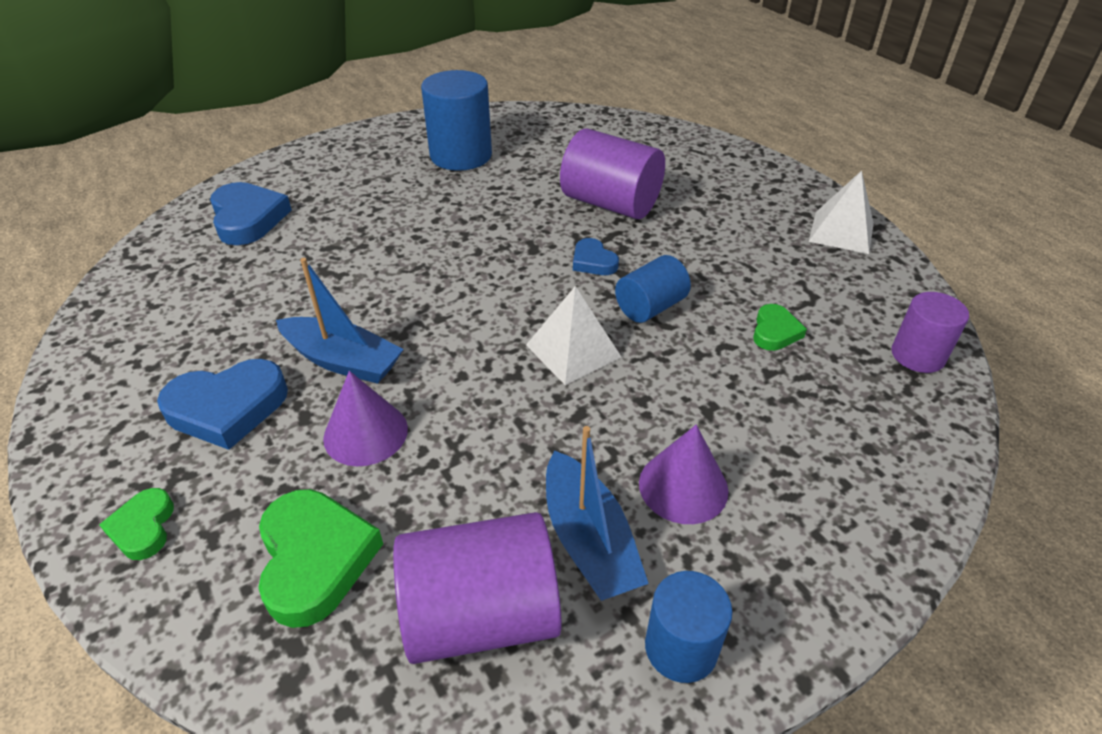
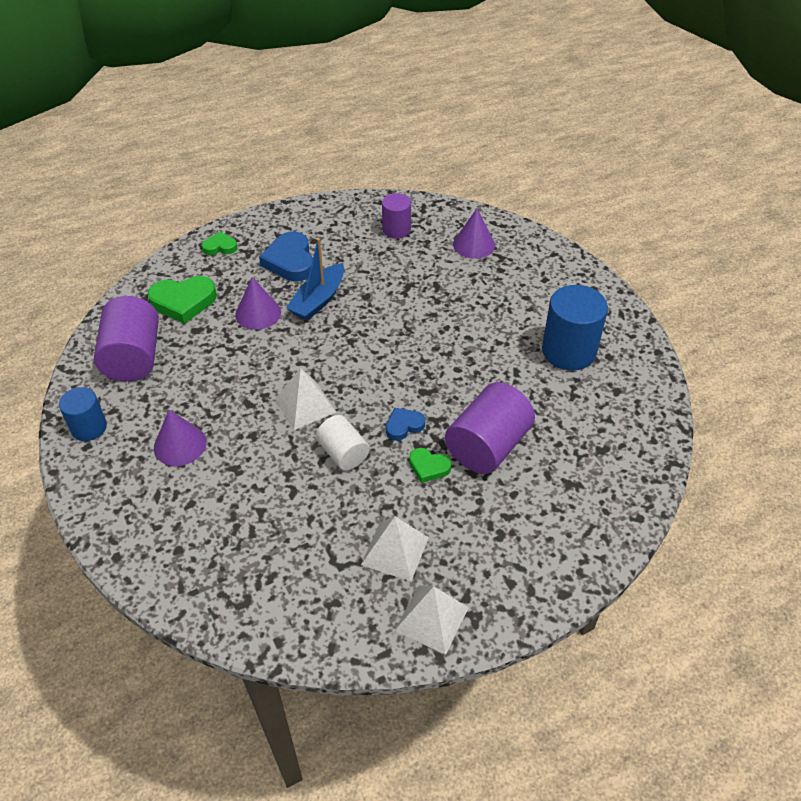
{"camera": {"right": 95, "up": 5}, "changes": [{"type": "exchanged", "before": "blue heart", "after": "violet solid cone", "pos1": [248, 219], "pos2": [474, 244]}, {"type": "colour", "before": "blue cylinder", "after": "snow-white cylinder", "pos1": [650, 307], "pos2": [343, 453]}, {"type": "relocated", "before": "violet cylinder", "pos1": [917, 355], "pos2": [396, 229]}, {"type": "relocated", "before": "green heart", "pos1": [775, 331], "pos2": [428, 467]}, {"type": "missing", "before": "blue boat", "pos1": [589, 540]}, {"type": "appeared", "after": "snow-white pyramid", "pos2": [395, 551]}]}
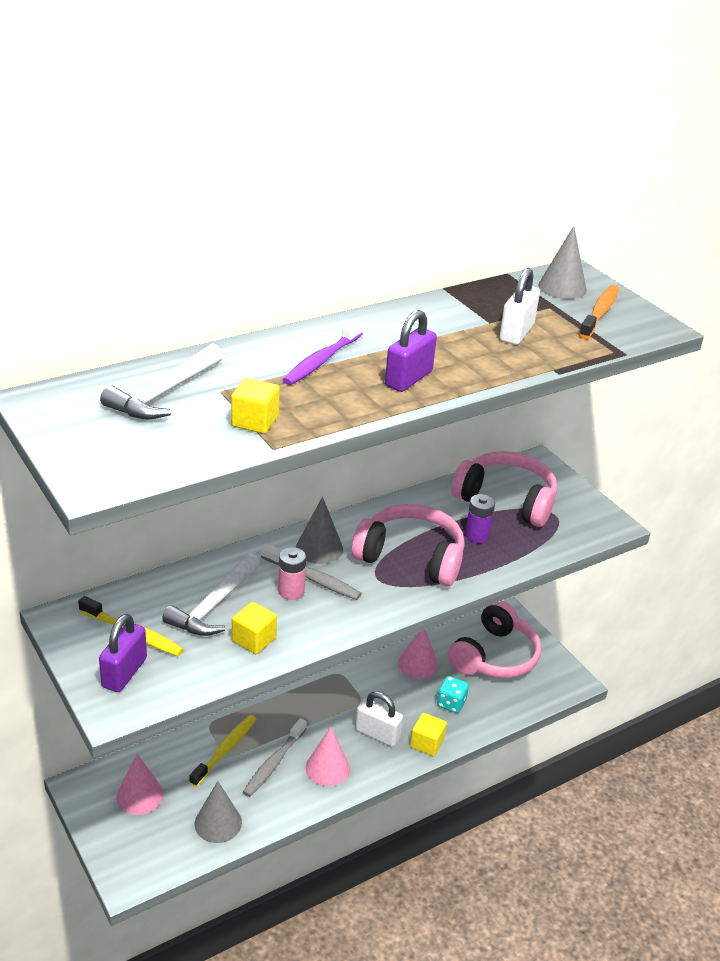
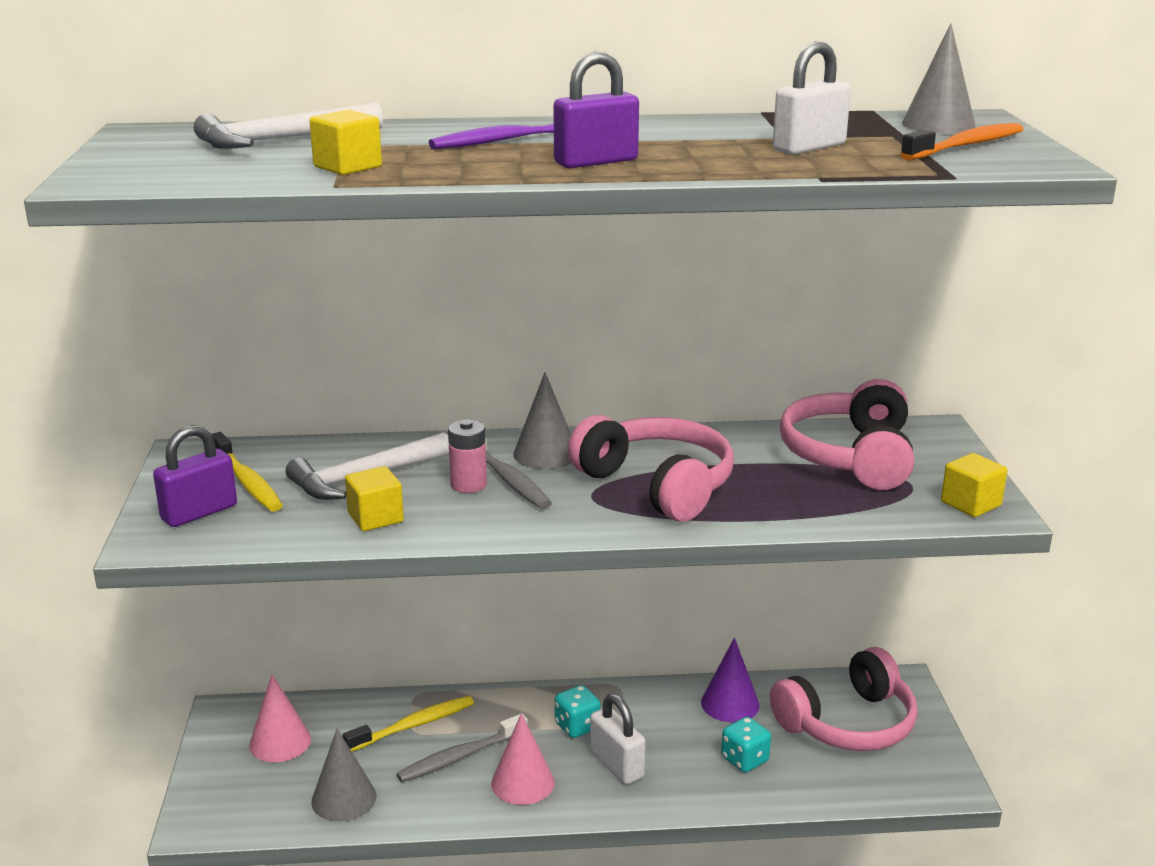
{"camera": {"right": 30, "up": -10}, "changes": [{"type": "spun", "before": "rose-pink headphones", "pos1": [506, 500], "pos2": [850, 456], "turn": -135}, {"type": "missing", "before": "violet power cell", "pos1": [477, 535]}, {"type": "colour", "before": "rose-pink solid cone", "after": "violet solid cone", "pos1": [418, 664], "pos2": [730, 703]}, {"type": "relocated", "before": "bright yellow cube", "pos1": [427, 743], "pos2": [971, 504]}, {"type": "appeared", "after": "teal dice", "pos2": [577, 726]}]}
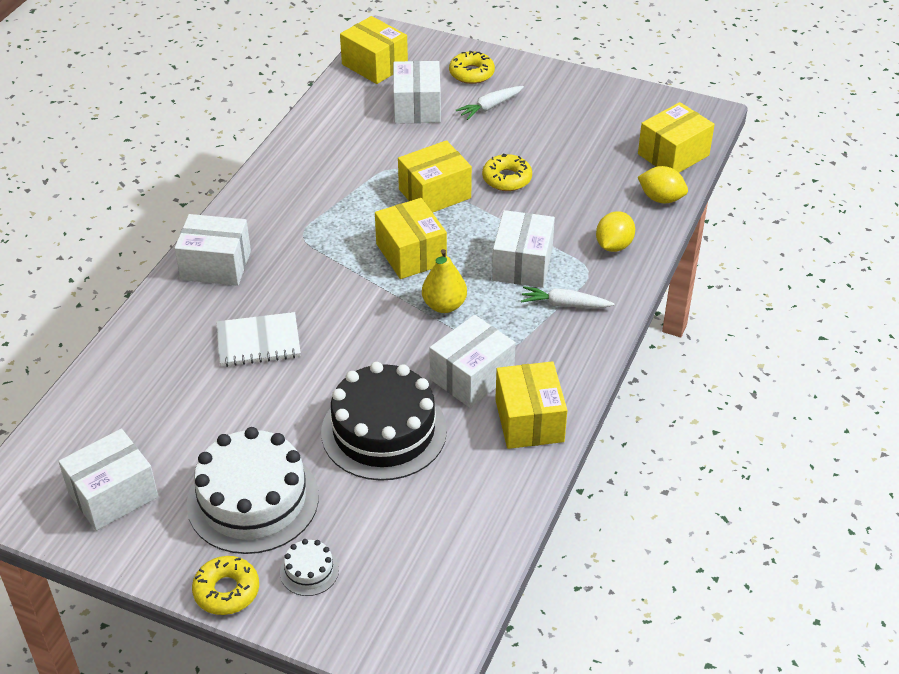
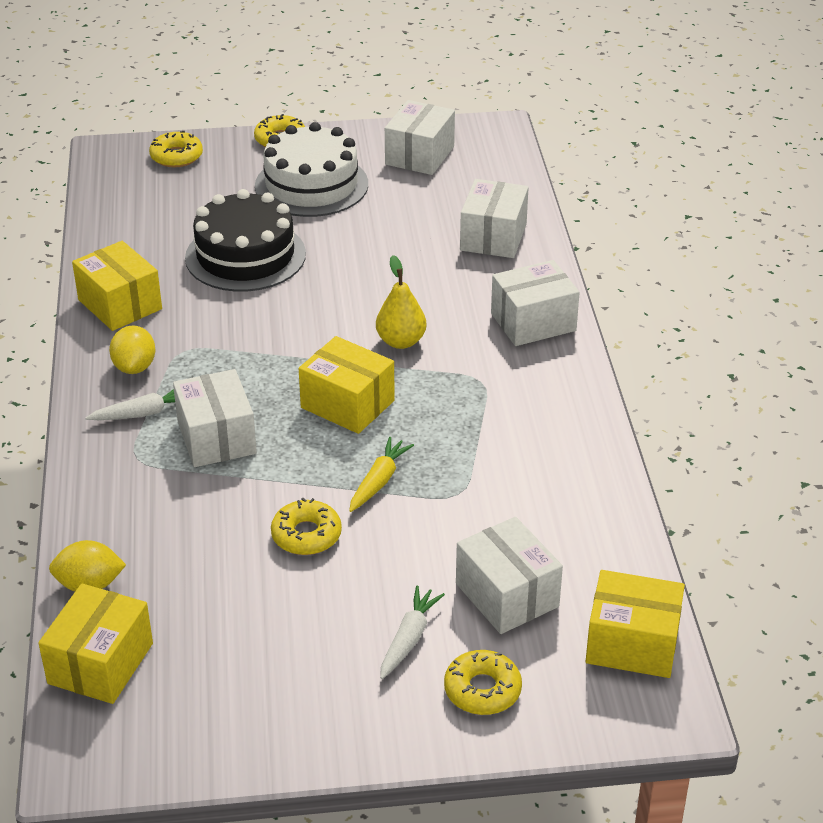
{"camera": {"right": 150, "up": -5}, "changes": [{"type": "exchanged", "before": "bright yellow parcel", "after": "bright yellow toy carrot", "pos1": [434, 194], "pos2": [379, 481]}, {"type": "relocated", "before": "bright yellow citrus fruit", "pos1": [613, 246], "pos2": [135, 367]}, {"type": "relocated", "before": "bright yellow pear", "pos1": [444, 305], "pos2": [401, 341]}, {"type": "missing", "before": "snow-white notepad", "pos1": [258, 342]}, {"type": "relocated", "before": "snow-white parcel", "pos1": [472, 376], "pos2": [493, 237]}, {"type": "missing", "before": "snow-white layer cake", "pos1": [309, 571]}, {"type": "appeared", "after": "bright yellow glazed donut", "pos2": [176, 156]}]}
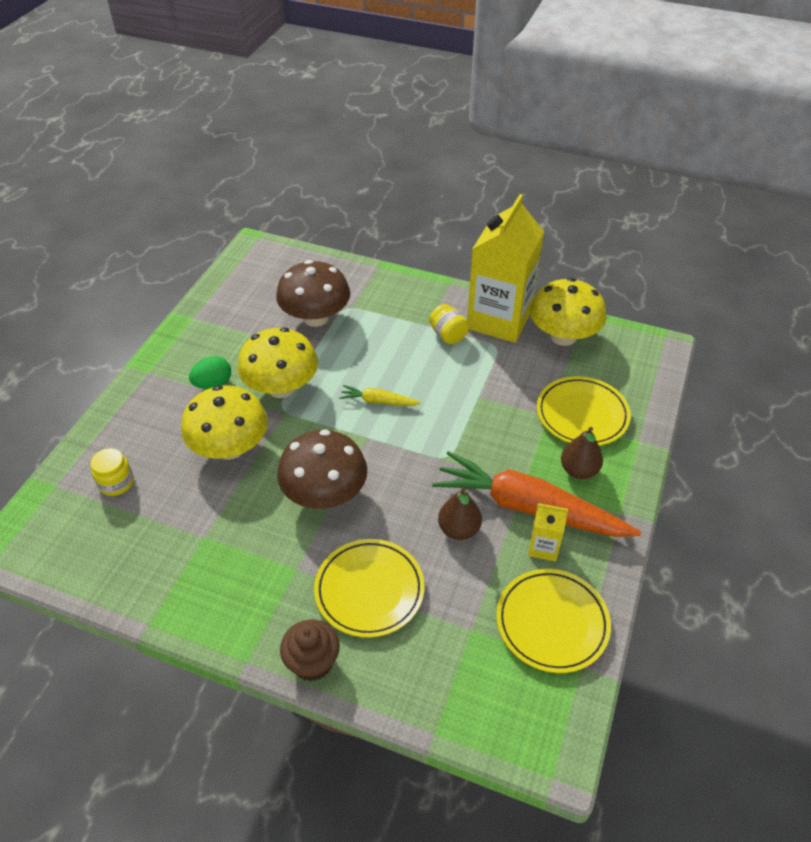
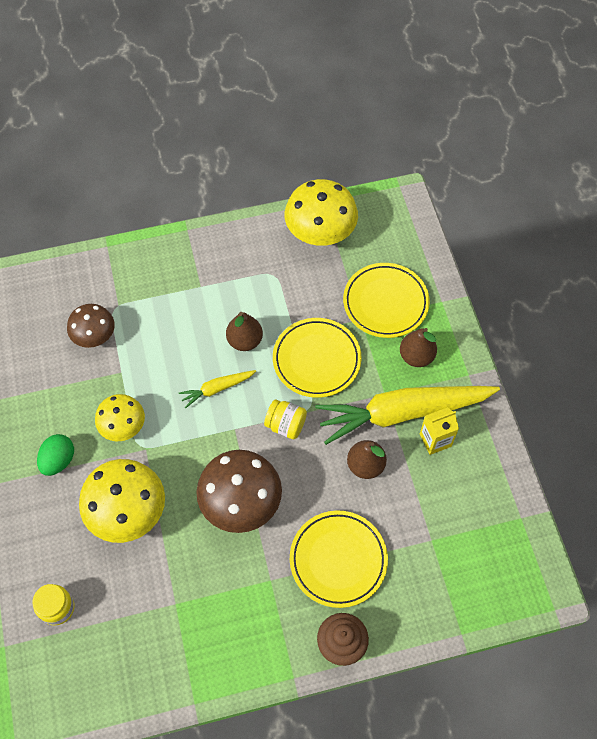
{"camera": {"right": -35, "up": 15}, "changes": [{"type": "missing", "before": "bright yellow milk carton", "pos1": [499, 320]}, {"type": "size", "before": "russet mushroom", "pos1": [315, 317], "pos2": [94, 335], "scale": 0.61}, {"type": "relocated", "before": "bright yellow jam jar", "pos1": [448, 335], "pos2": [286, 425]}, {"type": "size", "before": "bright yellow mushroom", "pos1": [281, 387], "pos2": [123, 426], "scale": 0.61}, {"type": "colour", "before": "orange toy carrot", "after": "bright yellow toy carrot", "pos1": [529, 507], "pos2": [402, 413]}, {"type": "relocated", "before": "bright yellow plate", "pos1": [552, 623], "pos2": [316, 360]}, {"type": "appeared", "after": "russet pear", "pos2": [245, 341]}]}
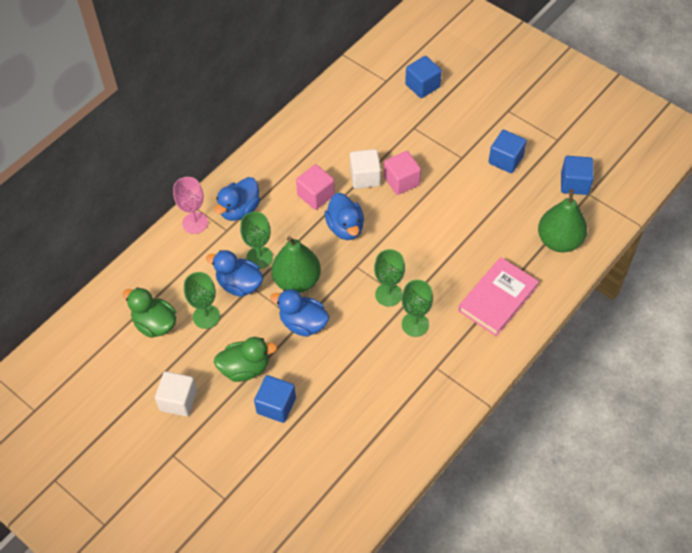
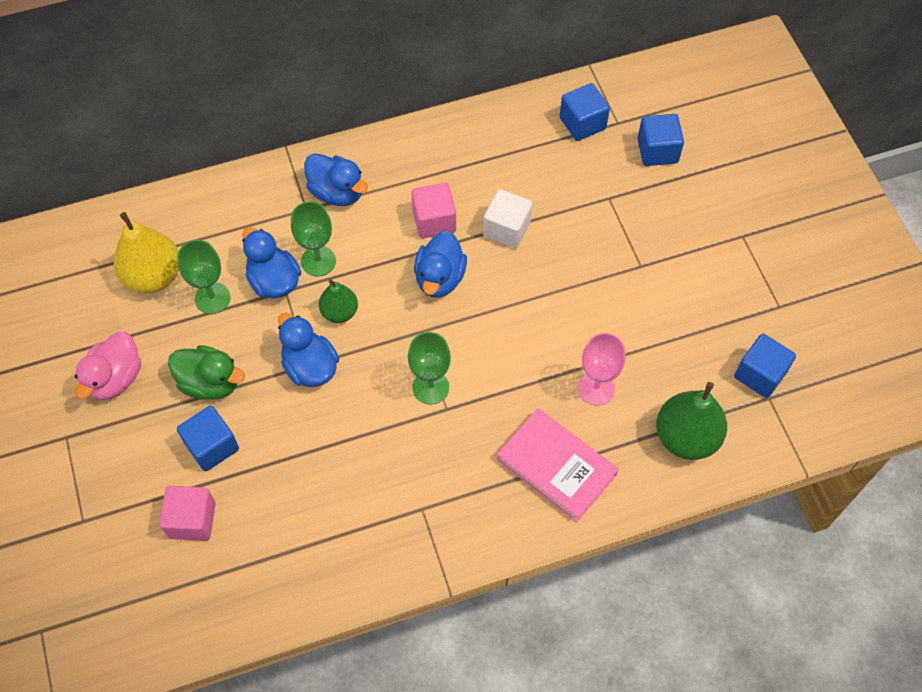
{"camera": {"right": 30, "up": 5}, "changes": [{"type": "relocated", "before": "blue cube", "pos1": [505, 160], "pos2": [582, 123]}, {"type": "relocated", "before": "rose-pink cube", "pos1": [401, 181], "pos2": [192, 520]}, {"type": "relocated", "before": "rose-pink goblet", "pos1": [195, 223], "pos2": [596, 388]}, {"type": "spun", "before": "blue rubber duck", "pos1": [239, 210], "pos2": [337, 192], "turn": -120}, {"type": "size", "before": "green pear", "pos1": [297, 281], "pos2": [339, 312], "scale": 0.6}, {"type": "spun", "before": "rose-pink hardback", "pos1": [497, 299], "pos2": [556, 467], "turn": 60}, {"type": "missing", "before": "green goblet", "pos1": [415, 324]}, {"type": "exchanged", "before": "green rubber duck", "after": "bright yellow pear", "pos1": [155, 324], "pos2": [153, 276]}, {"type": "exchanged", "before": "snow-white cube", "after": "rose-pink rubber duck", "pos1": [178, 400], "pos2": [115, 378]}]}
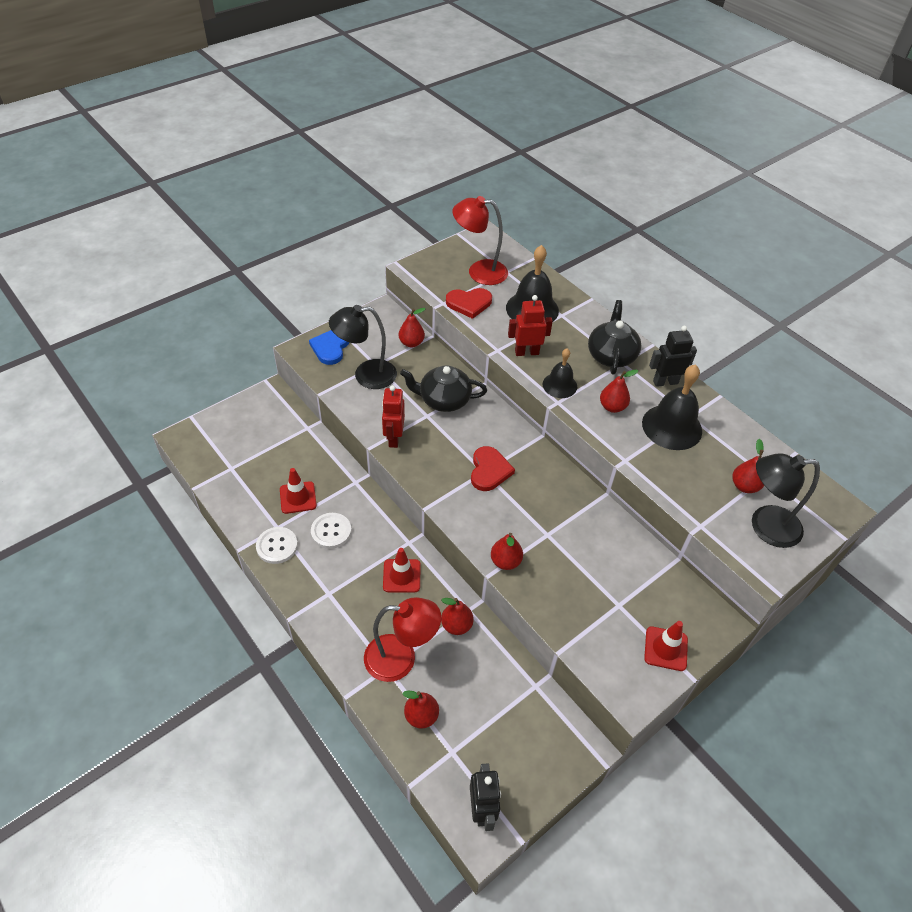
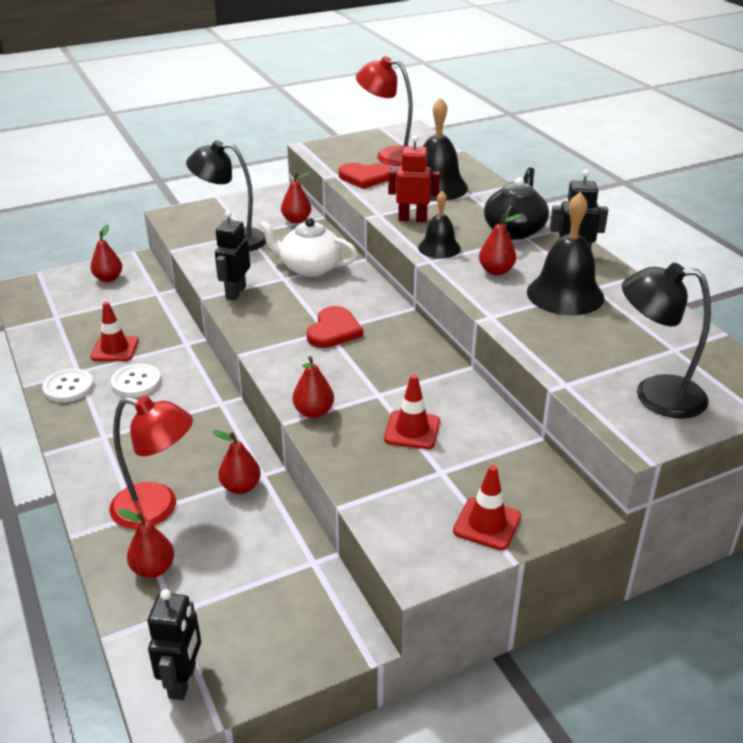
{"camera": {"right": 15, "up": -15}, "changes": [{"type": "missing", "before": "blue heart", "pos1": [330, 348]}, {"type": "colour", "before": "ebony tea pot", "after": "snow-white tea pot", "pos1": [443, 400], "pos2": [309, 268]}, {"type": "colour", "before": "crimson robot figure", "after": "ebony robot figure", "pos1": [394, 438], "pos2": [235, 292]}, {"type": "relocated", "before": "crimson pear", "pos1": [744, 486], "pos2": [108, 278]}, {"type": "relocated", "before": "crimson traffic cone", "pos1": [401, 576], "pos2": [412, 430]}]}
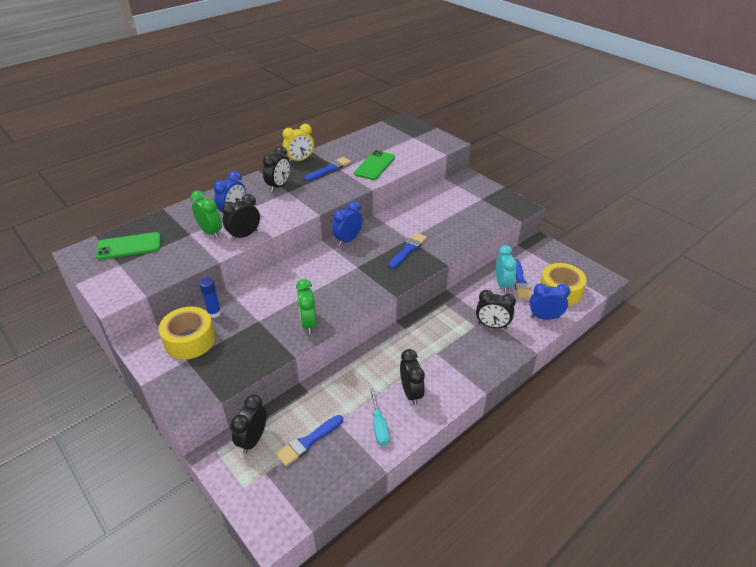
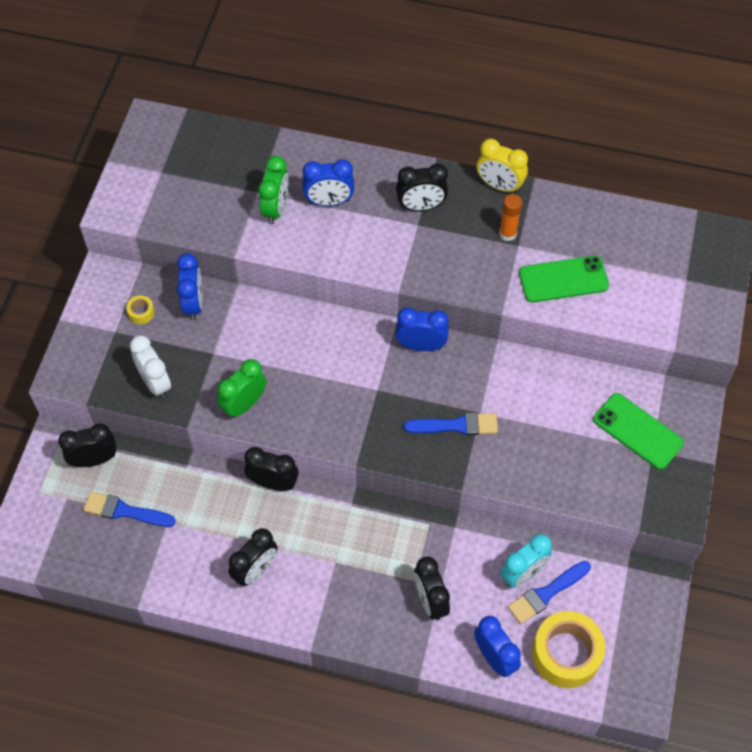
{"camera": {"right": 55, "up": 20}, "changes": [{"type": "exchanged", "before": "blue paint brush", "after": "orange stick of glue", "pos1": [329, 169], "pos2": [507, 234]}, {"type": "relocated", "before": "ebony clock", "pos1": [244, 235], "pos2": [273, 483]}, {"type": "relocated", "before": "green mobile phone", "pos1": [129, 246], "pos2": [638, 431]}, {"type": "exchanged", "before": "blue stick of glue", "after": "blue clock", "pos1": [214, 313], "pos2": [193, 303]}, {"type": "size", "before": "bright yellow roll of tape", "pos1": [190, 340], "pos2": [141, 313], "scale": 0.42}, {"type": "missing", "before": "teal hand screwdriver", "pos1": [379, 426]}, {"type": "appeared", "after": "snow-white clock", "pos2": [155, 383]}]}
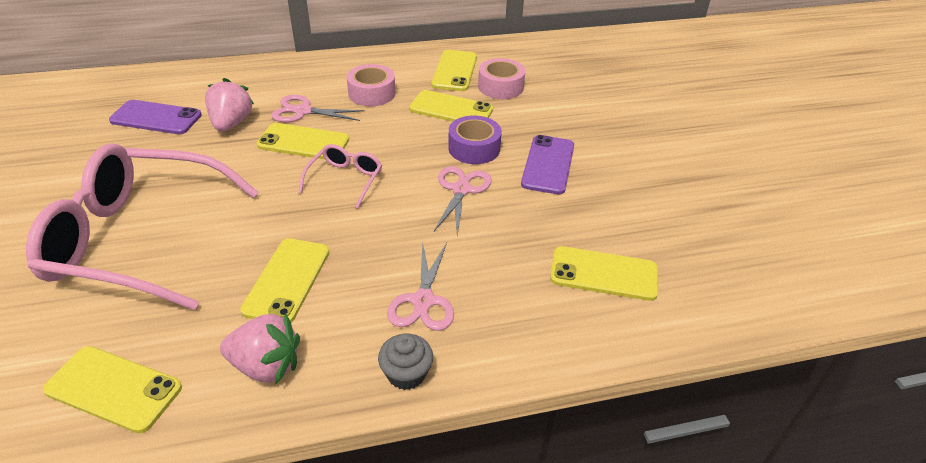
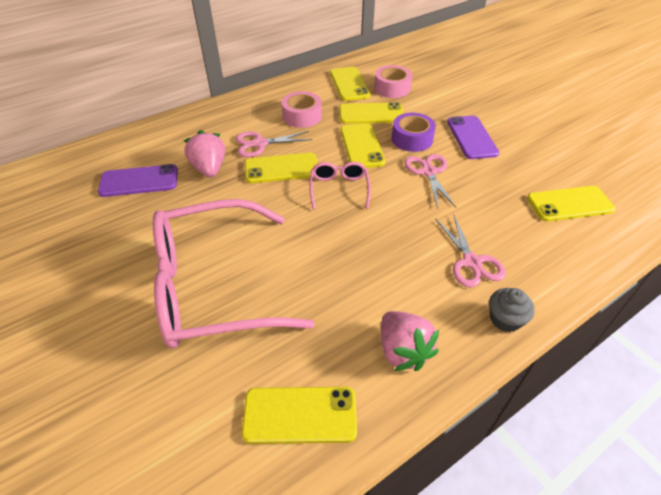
{"camera": {"right": -20, "up": 5}, "changes": [{"type": "relocated", "before": "bright yellow mobile phone", "pos1": [287, 280], "pos2": [361, 146]}, {"type": "spun", "before": "rose-pink toy strawberry", "pos1": [266, 366], "pos2": [403, 351], "turn": 75}]}
